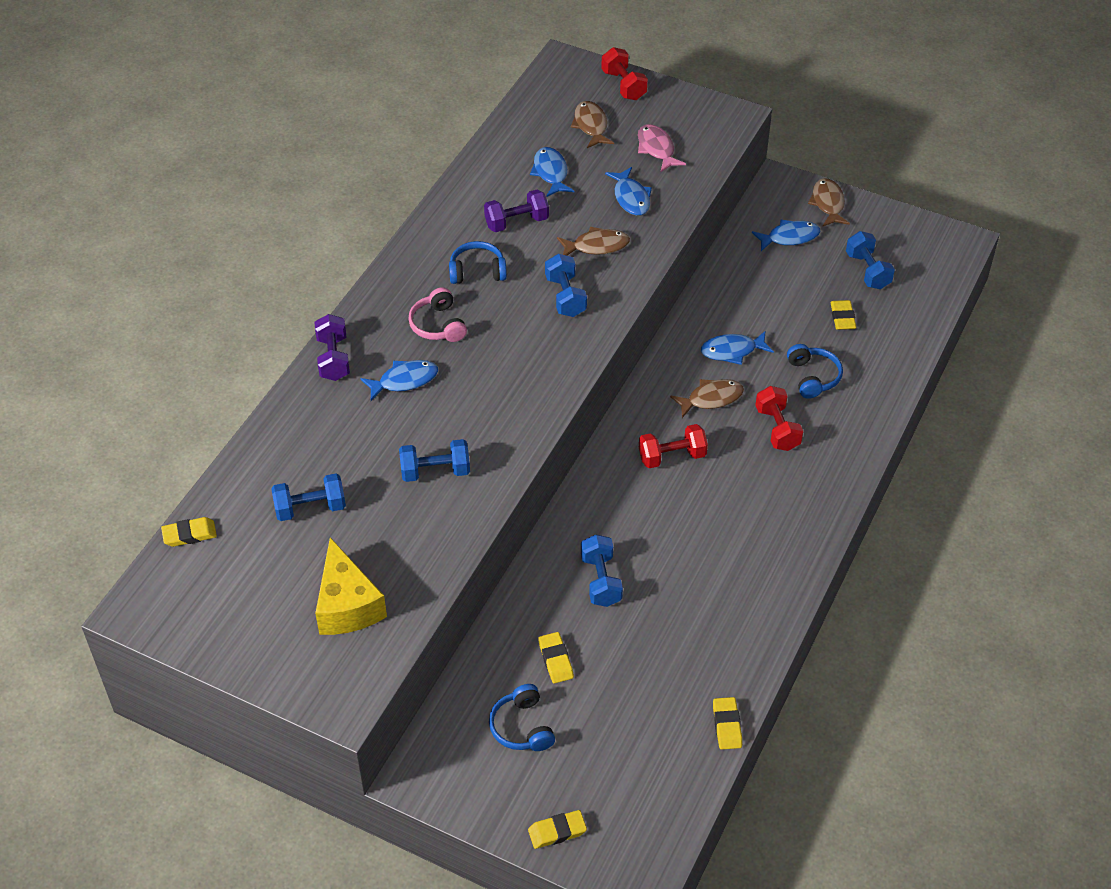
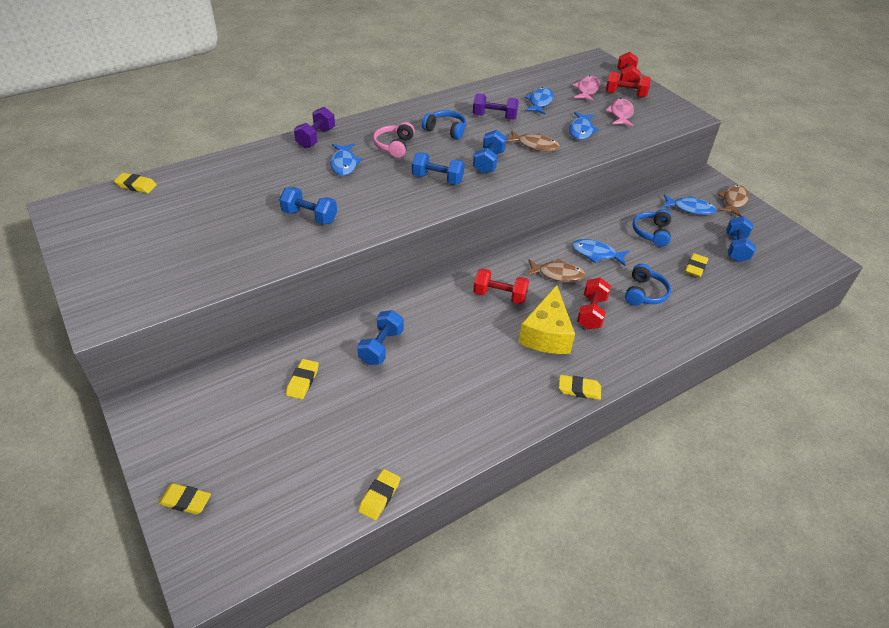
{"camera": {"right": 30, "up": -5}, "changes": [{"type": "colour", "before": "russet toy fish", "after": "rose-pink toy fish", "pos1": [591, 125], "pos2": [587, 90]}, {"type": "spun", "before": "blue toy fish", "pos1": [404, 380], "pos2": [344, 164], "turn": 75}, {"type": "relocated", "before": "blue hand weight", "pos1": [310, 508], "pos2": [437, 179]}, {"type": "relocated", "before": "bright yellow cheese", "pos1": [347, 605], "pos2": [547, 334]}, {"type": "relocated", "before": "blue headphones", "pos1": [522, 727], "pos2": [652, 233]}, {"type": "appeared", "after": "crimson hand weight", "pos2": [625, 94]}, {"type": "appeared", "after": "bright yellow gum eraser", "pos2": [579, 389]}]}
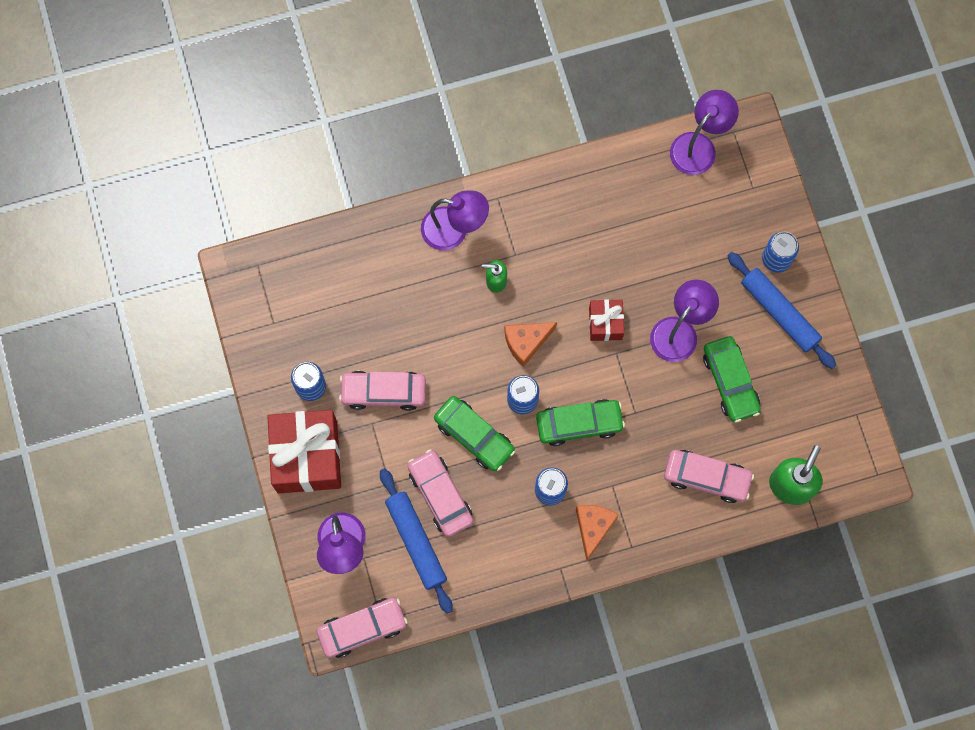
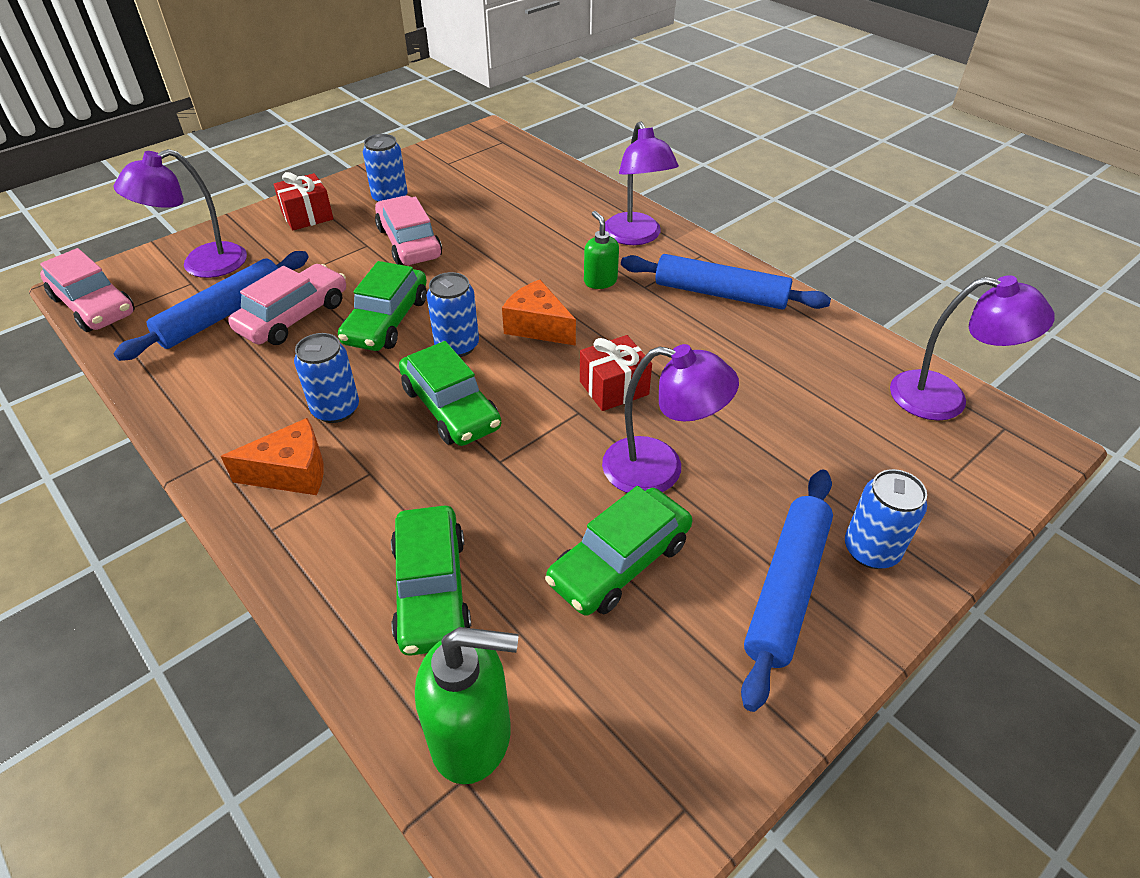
{"camera": {"right": 65, "up": -30}, "changes": [{"type": "size", "before": "crimson present", "pos1": [307, 457], "pos2": [307, 216], "scale": 0.51}, {"type": "colour", "before": "rose-pink toy car", "after": "green toy car", "pos1": [707, 477], "pos2": [431, 590]}, {"type": "appeared", "after": "blue rolling pin", "pos2": [720, 294]}]}
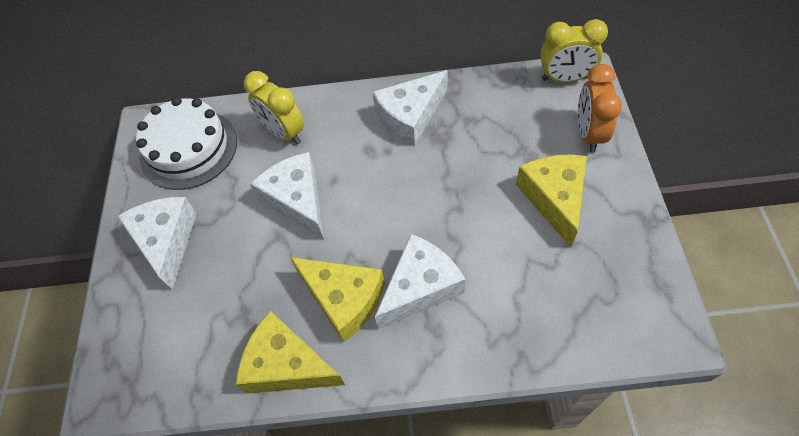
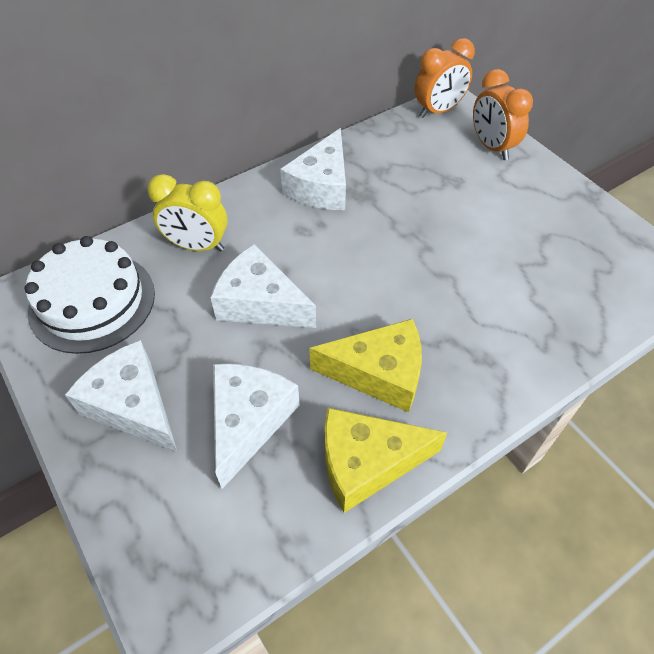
{"camera": {"right": -35, "up": -5}, "changes": [{"type": "colour", "before": "bright yellow clock", "after": "orange clock", "pos1": [564, 78], "pos2": [438, 111]}, {"type": "missing", "before": "bright yellow cheese", "pos1": [554, 198]}, {"type": "relocated", "before": "snow-white cheese", "pos1": [420, 287], "pos2": [248, 421]}]}
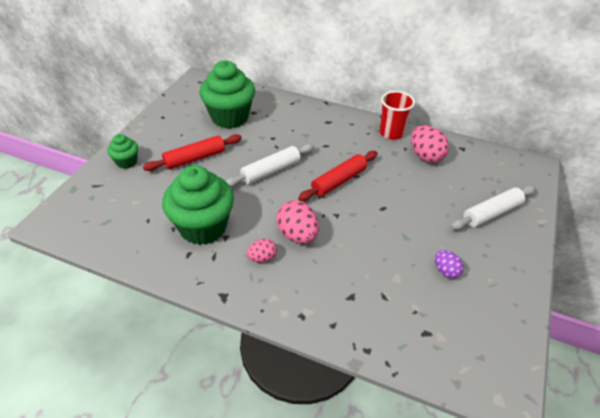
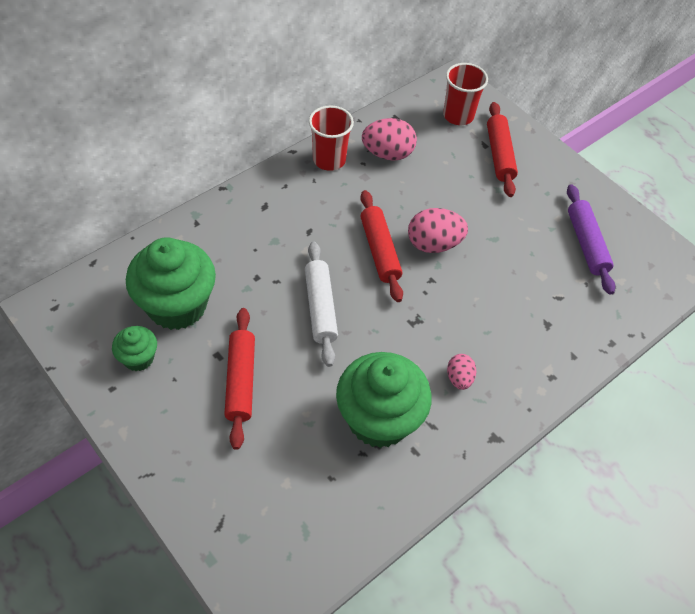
{"camera": {"right": -65, "up": 10}, "changes": [{"type": "relocated", "before": "green cupcake", "pos1": [127, 162], "pos2": [138, 358]}, {"type": "colour", "before": "snow-white rolling pin", "after": "crimson rolling pin", "pos1": [491, 213], "pos2": [499, 155]}, {"type": "relocated", "before": "rose-pink egg", "pos1": [297, 235], "pos2": [433, 244]}, {"type": "missing", "before": "violet egg", "pos1": [445, 271]}, {"type": "appeared", "after": "crimson beaker", "pos2": [458, 116]}, {"type": "appeared", "after": "violet rolling pin", "pos2": [586, 244]}]}
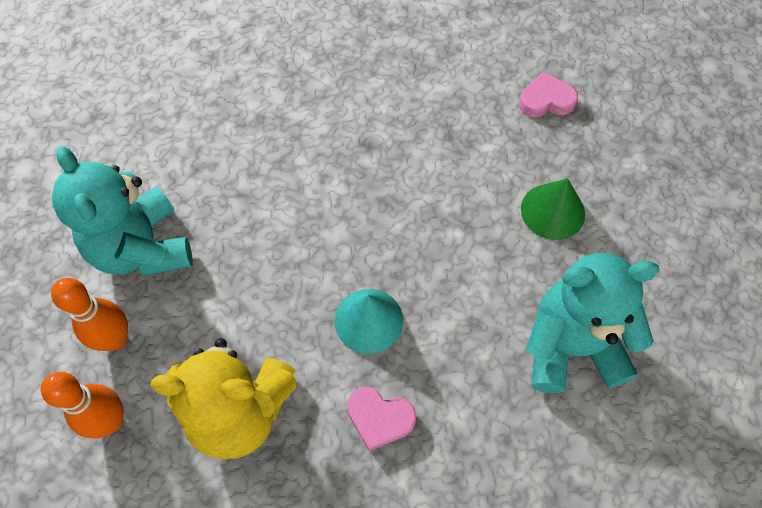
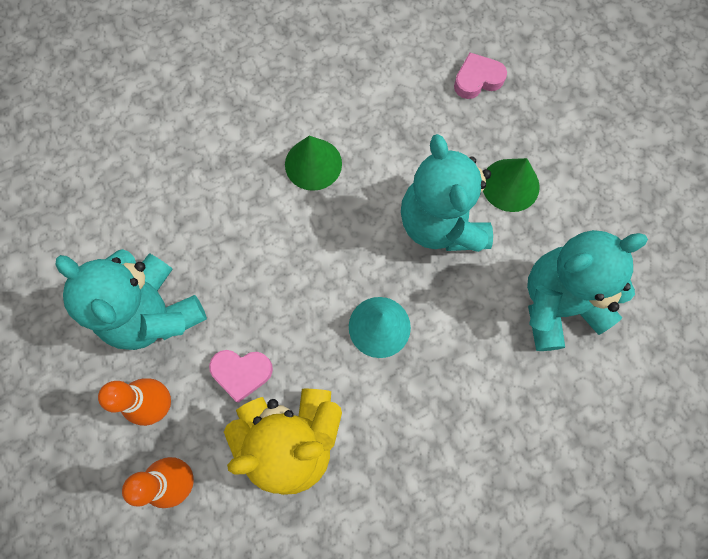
{"camera": {"right": -15, "up": 10}, "changes": [{"type": "relocated", "before": "rose-pink heart", "pos1": [379, 418], "pos2": [242, 373]}, {"type": "appeared", "after": "teal teddy bear", "pos2": [441, 223]}, {"type": "appeared", "after": "green solid cone", "pos2": [313, 164]}]}
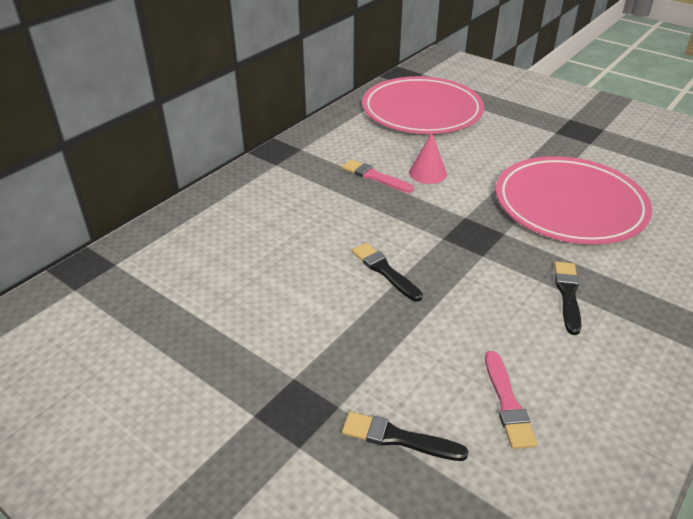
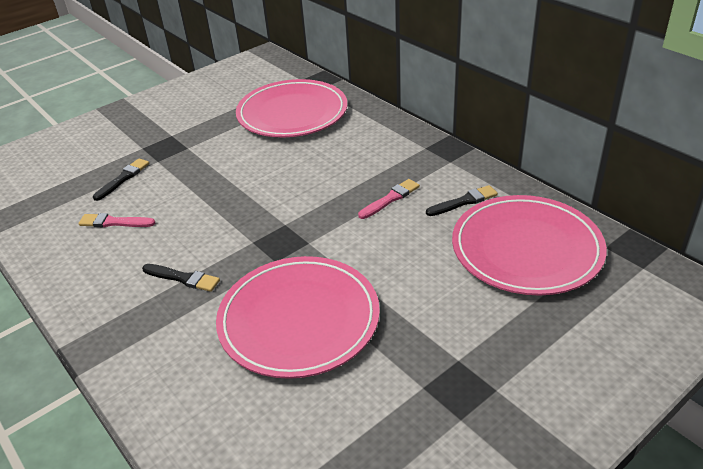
{"camera": {"right": 105, "up": 0}, "changes": [{"type": "missing", "before": "rose-pink solid cone", "pos1": [427, 173]}, {"type": "relocated", "before": "ebony paint brush", "pos1": [385, 271], "pos2": [463, 202]}, {"type": "appeared", "after": "rose-pink plate", "pos2": [292, 113]}]}
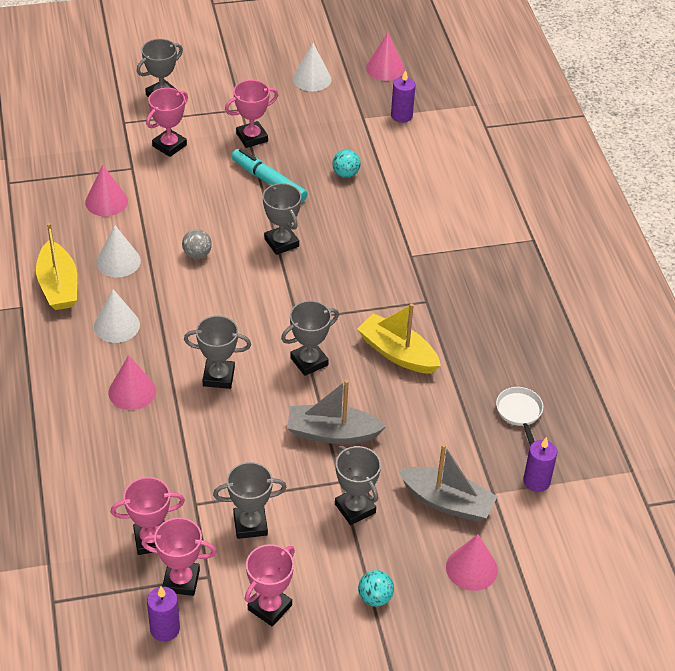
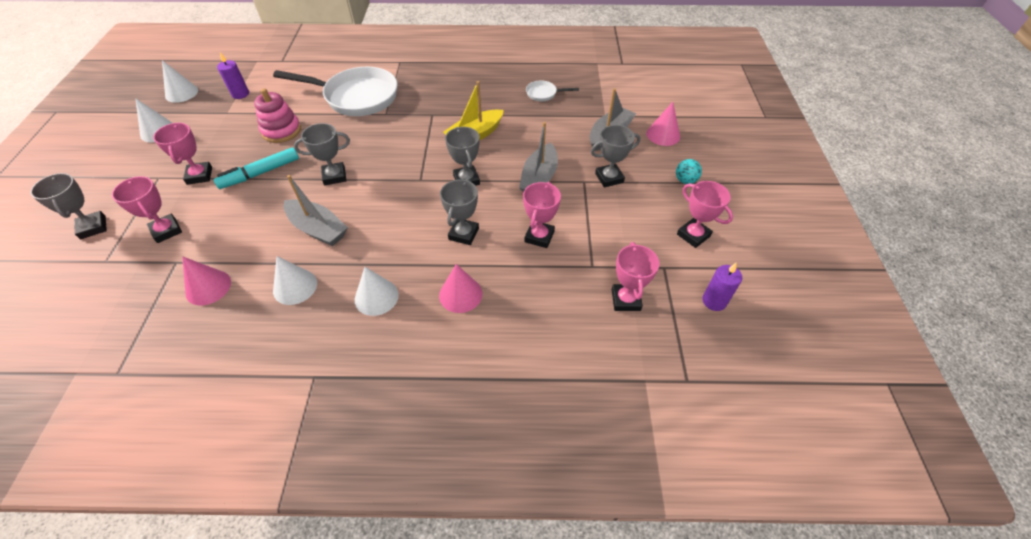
{"camera": {"right": -75, "up": 5}, "changes": [{"type": "colour", "before": "rose-pink solid cone", "after": "snow-white solid cone", "pos1": [385, 68], "pos2": [181, 93]}, {"type": "exchanged", "before": "teal sphere", "after": "rose-pink stacking toy", "pos1": [345, 174], "pos2": [281, 131]}, {"type": "missing", "before": "bright yellow boat", "pos1": [58, 286]}, {"type": "exchanged", "before": "gray sphere", "after": "gray boat", "pos1": [197, 254], "pos2": [318, 229]}, {"type": "missing", "before": "violet pillar candle", "pos1": [536, 481]}, {"type": "missing", "before": "gray prize cup", "pos1": [250, 524]}, {"type": "relocated", "before": "rose-pink prize cup", "pos1": [181, 580], "pos2": [539, 236]}, {"type": "appeared", "after": "snow-white pan", "pos2": [356, 97]}]}
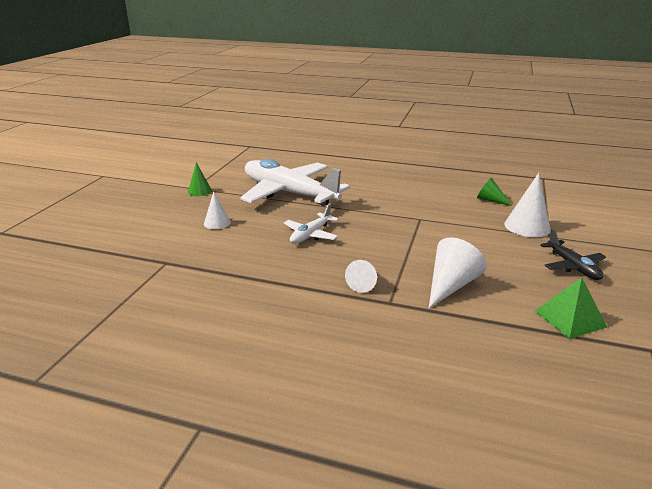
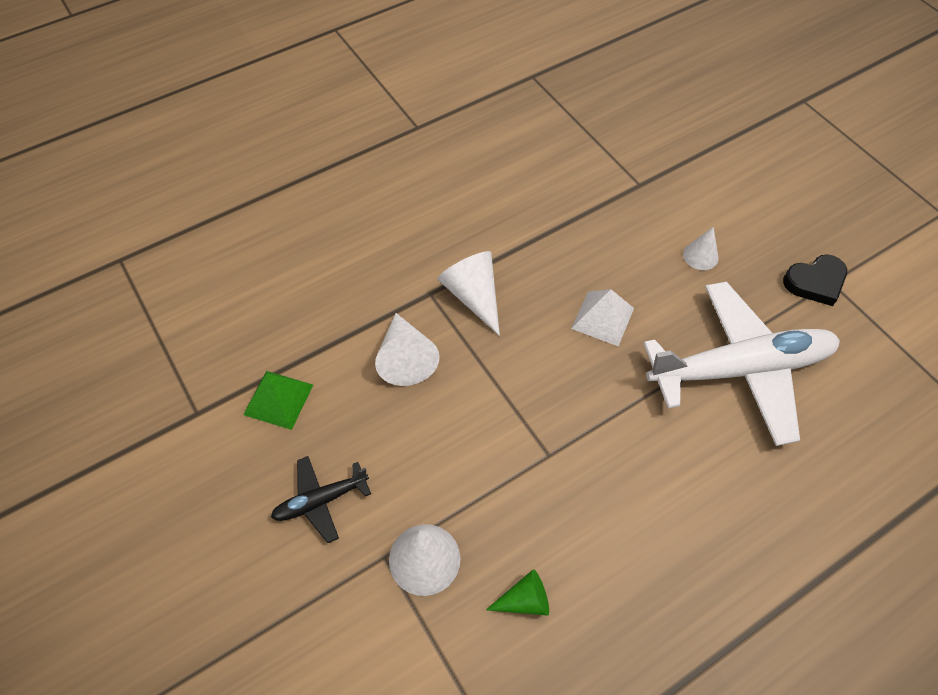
{"camera": {"right": 130, "up": 30}, "changes": [{"type": "exchanged", "before": "green solid cone", "after": "ebony heart", "pos1": [199, 191], "pos2": [815, 282]}, {"type": "exchanged", "before": "snow-white toy plane", "after": "snow-white pyramid", "pos1": [311, 235], "pos2": [602, 318]}, {"type": "spun", "before": "ebony toy plane", "pos1": [572, 266], "pos2": [320, 500], "turn": -45}, {"type": "size", "before": "snow-white solid cone", "pos1": [363, 283], "pos2": [473, 296], "scale": 1.63}]}
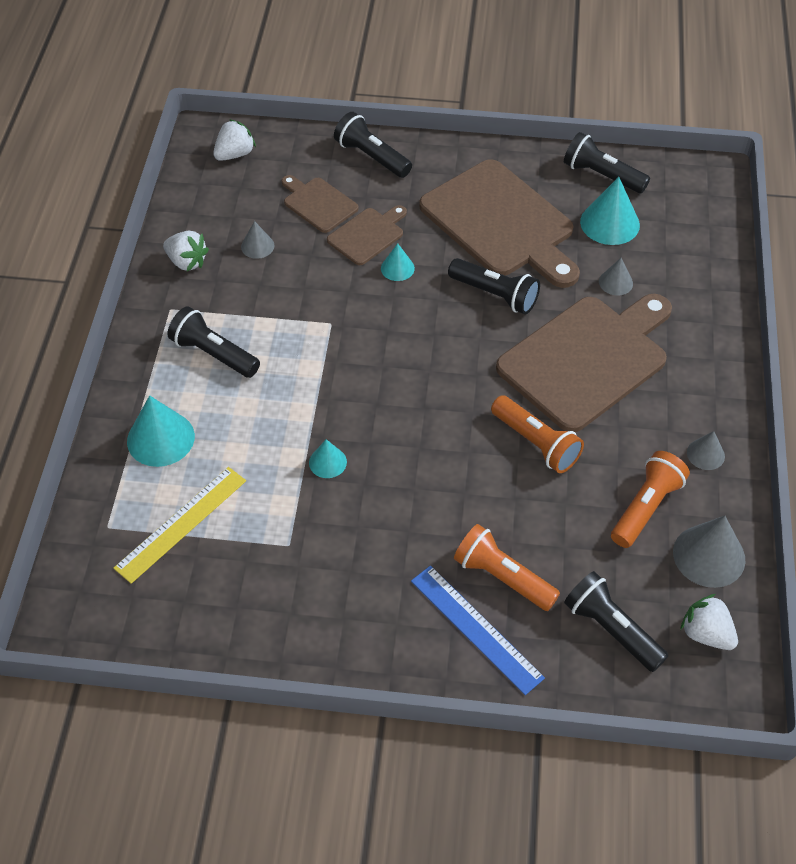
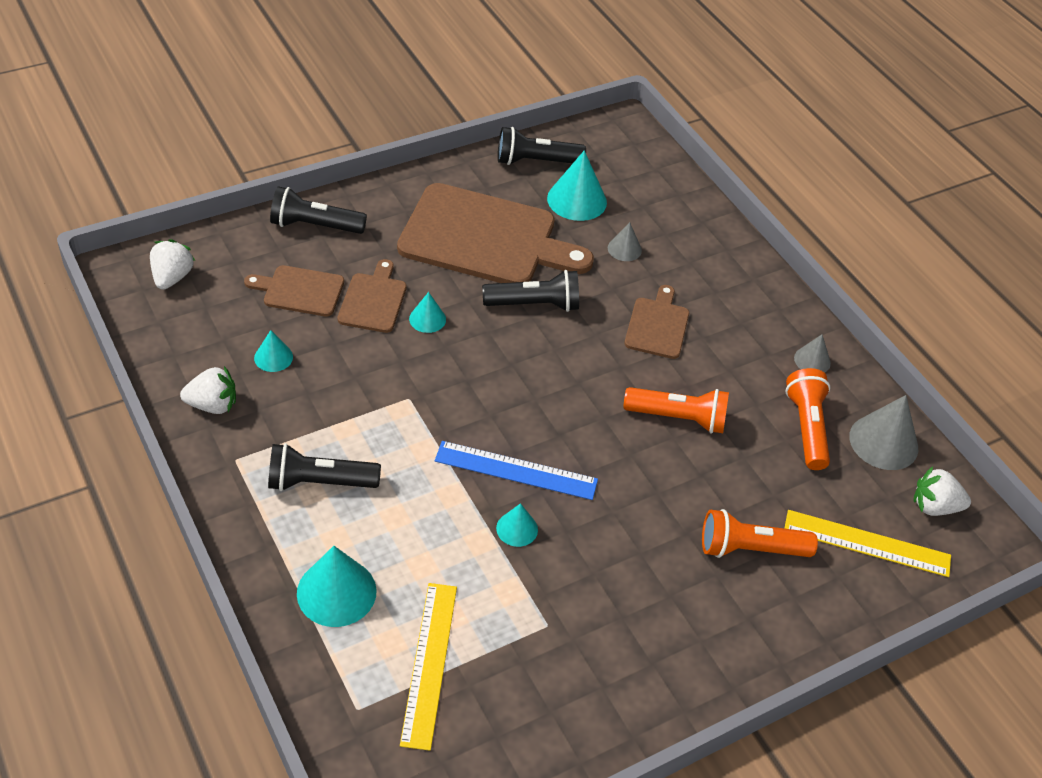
{"camera": {"right": -40, "up": -5}, "changes": [{"type": "colour", "before": "gray solid cone", "after": "teal solid cone", "pos1": [257, 246], "pos2": [273, 357]}, {"type": "size", "before": "russet cutting board", "pos1": [587, 359], "pos2": [657, 325], "scale": 0.48}, {"type": "relocated", "before": "blue measuring stick", "pos1": [476, 628], "pos2": [516, 470]}, {"type": "exchanged", "before": "ebony pocket torch", "after": "bright yellow measuring stick", "pos1": [611, 629], "pos2": [867, 543]}]}
